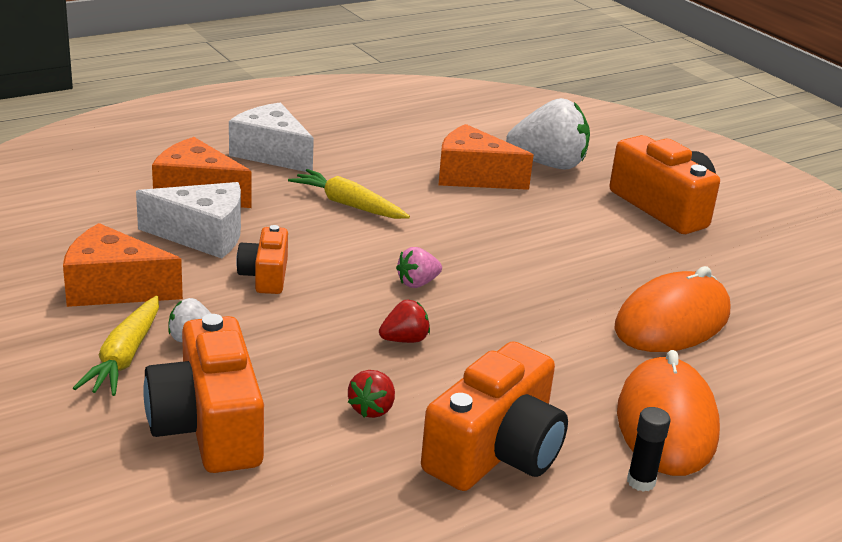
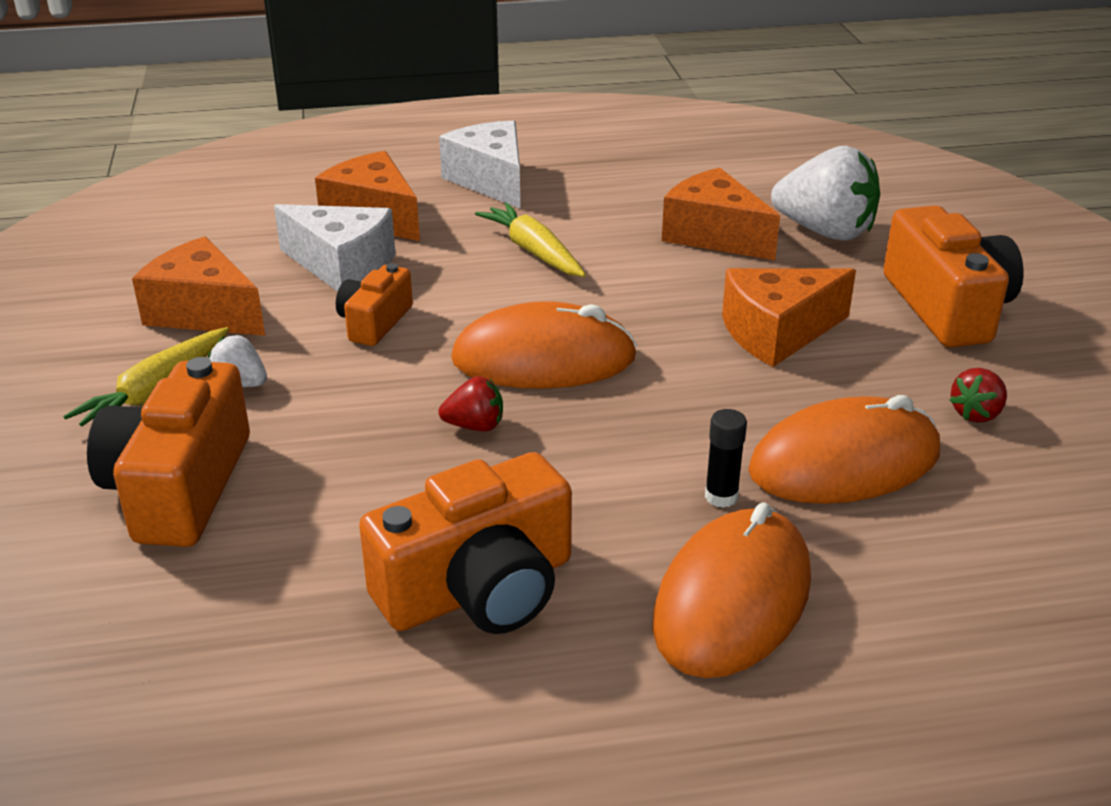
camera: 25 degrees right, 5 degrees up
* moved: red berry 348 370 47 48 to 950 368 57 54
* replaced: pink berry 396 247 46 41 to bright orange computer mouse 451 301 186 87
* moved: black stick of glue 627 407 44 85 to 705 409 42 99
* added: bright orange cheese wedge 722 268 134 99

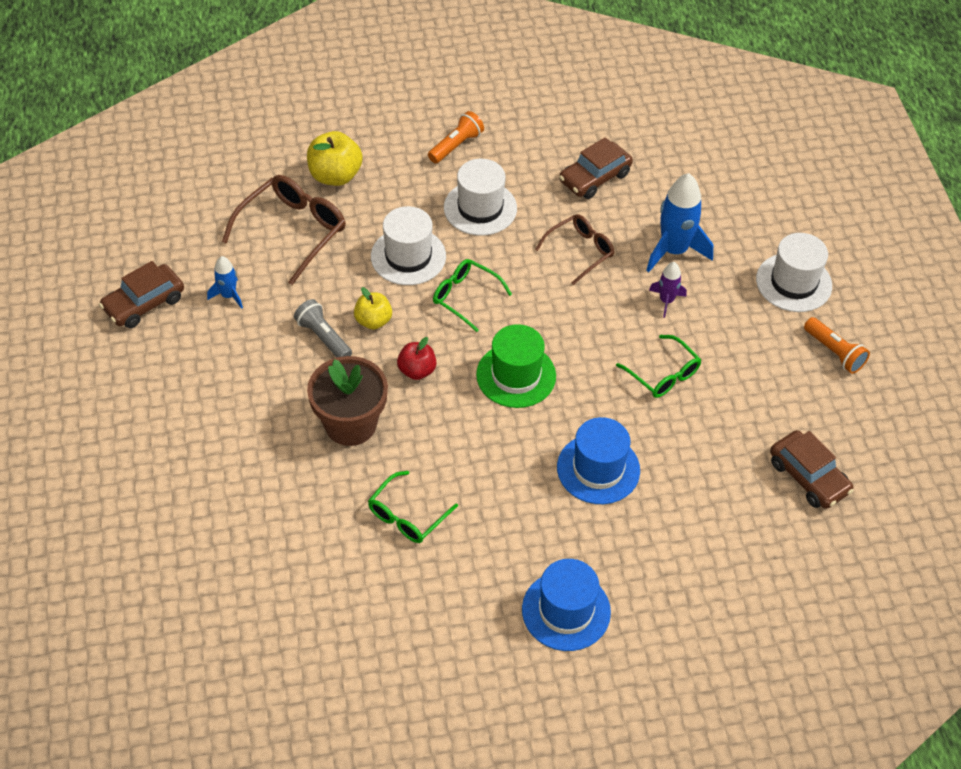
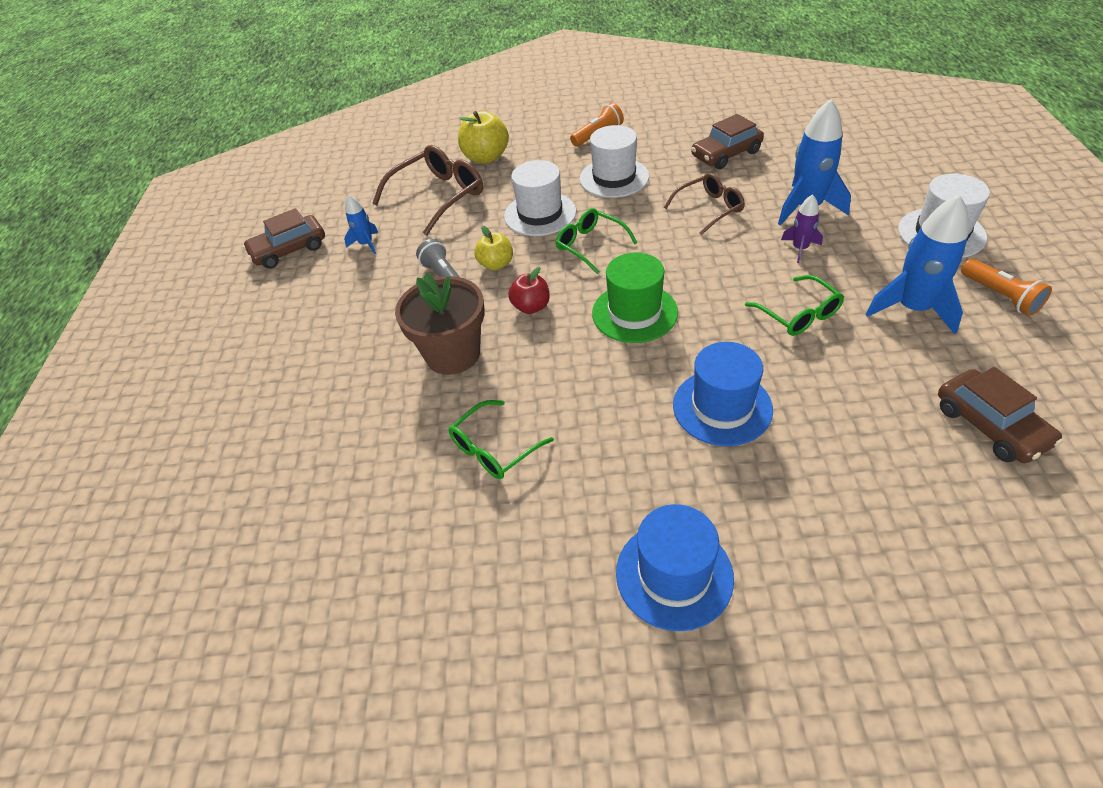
camera: 15 degrees right, 5 degrees down
* added: blue toy rocket 866 194 103 141

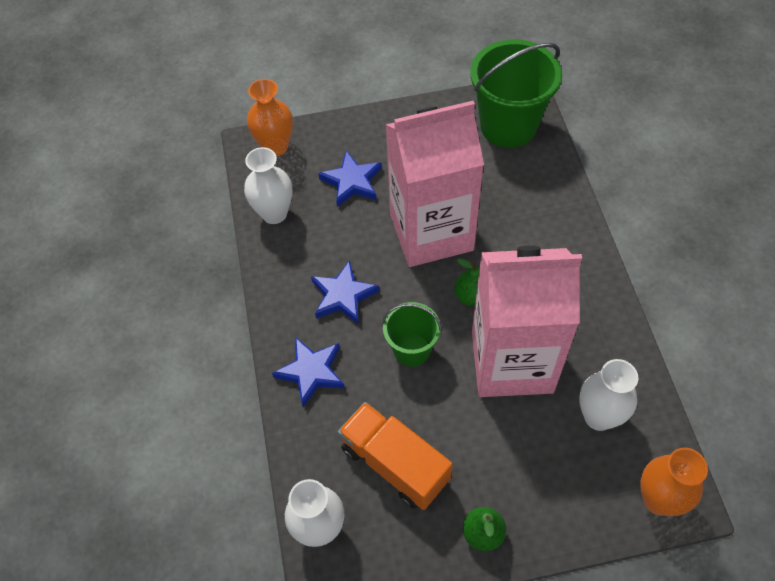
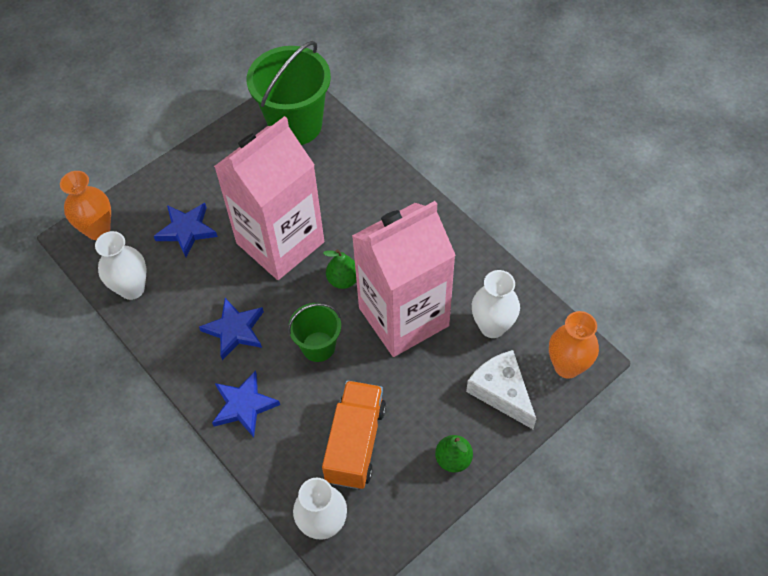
camera: 30 degrees left, 0 degrees up
* turned: bright orange toy truck 338 402 115 108 = 322 381 64 108 90 degrees clockwise
* added: pure white cheese wedge 466 350 70 79

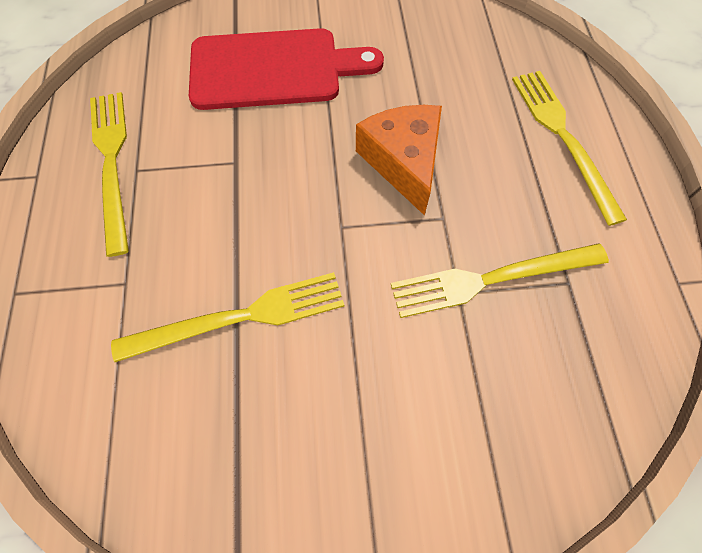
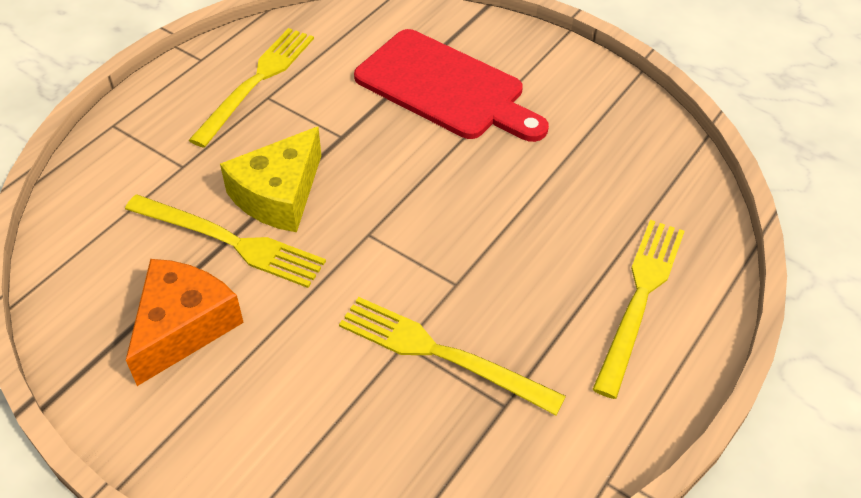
camera: 40 degrees right, 15 degrees down
* moved: bright orange cheese wedge 356 105 86 110 to 126 259 118 127
* added: golden cheese wedge 220 127 102 105

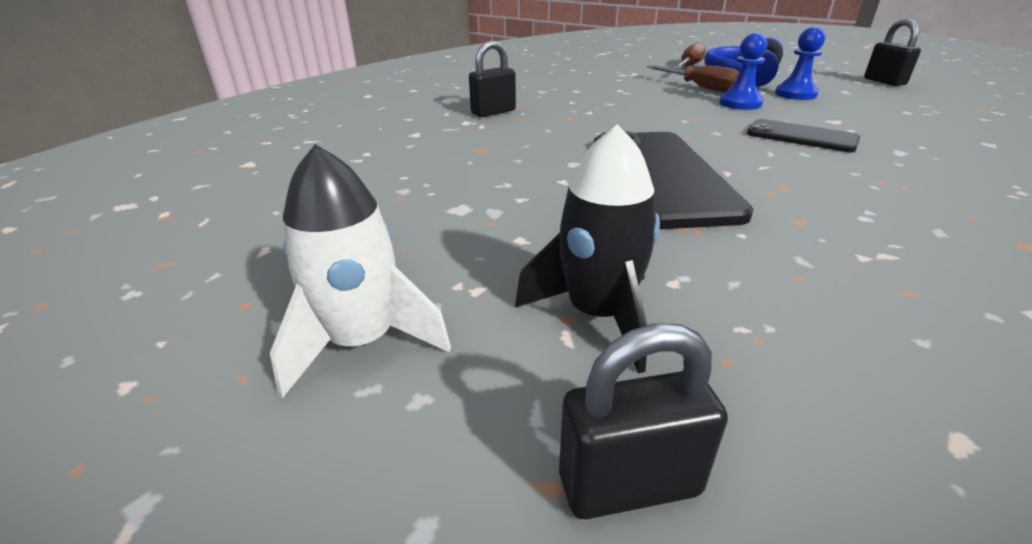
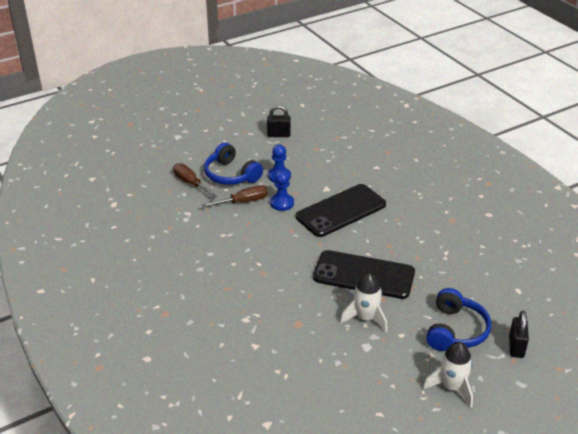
camera: 70 degrees left, 5 degrees up
* removed: black small lock 469 40 47 77
* replaced: black toy rocket 515 124 145 250 to blue headphones 426 288 65 63
* resized: black phone 747 119 113 33 = 296 184 90 53 x1.80
* added: pure white toy rocket 340 273 47 59

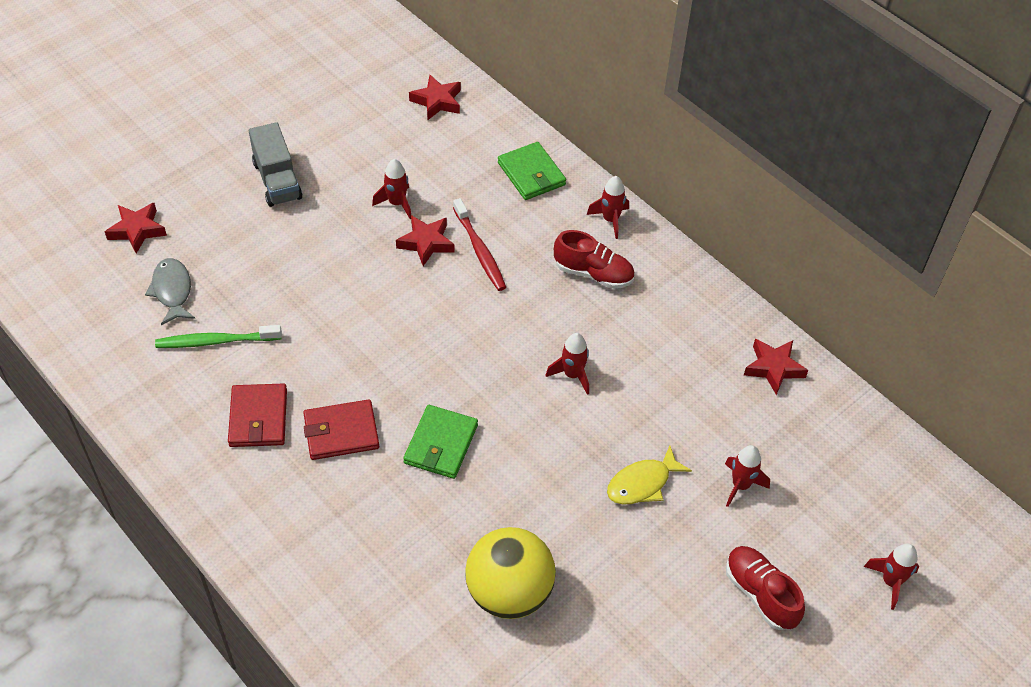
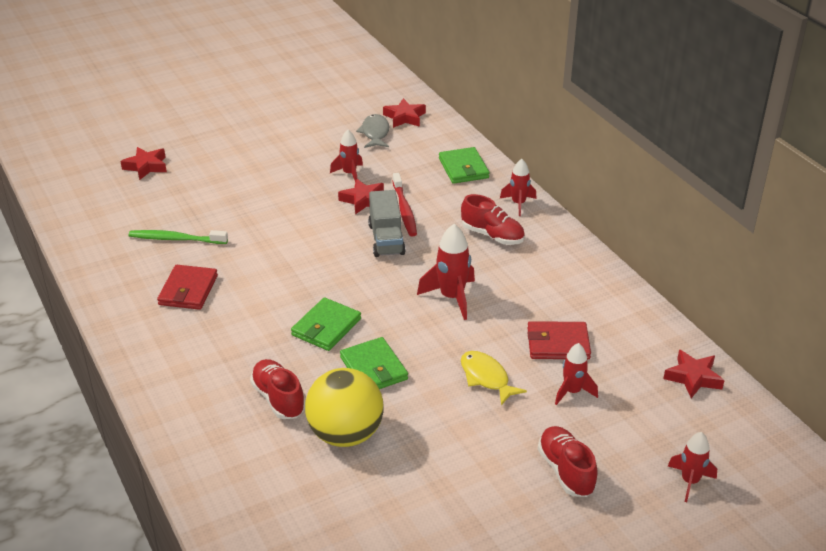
camera: 15 degrees right, 15 degrees down
* moved: ash-grey fish figure 145 258 50 67 to 356 114 33 34
* moved: ash-grey toy truck 249 122 54 85 to 368 190 38 67
* moved: red billfold 303 399 76 61 to 527 321 64 38
* resized: red toy rocket 546 333 43 62 = 417 224 58 96 x1.53
* turned: golden fish figure 607 446 85 58 = 461 351 66 54 75 degrees clockwise
* moved: red star shape 744 339 64 56 to 663 350 62 48
* added: red shoe 250 359 55 60
* added: green billfold 340 337 68 52

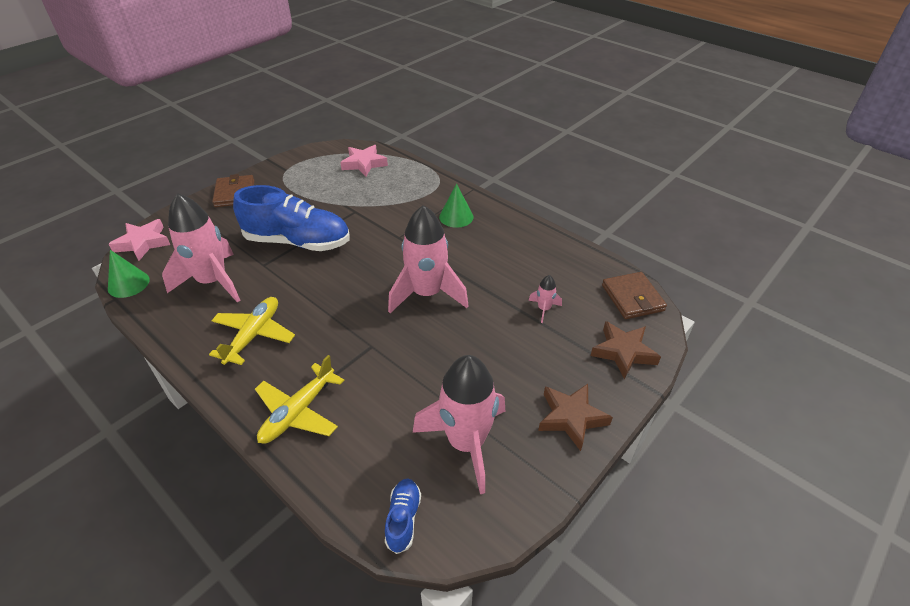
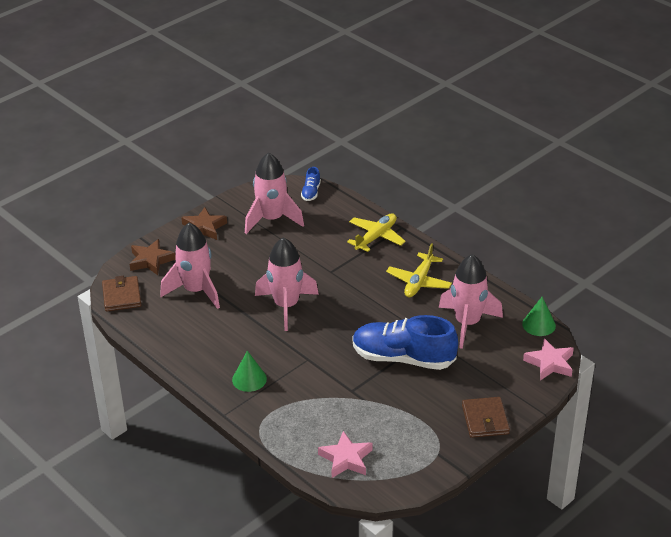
camera: 175 degrees left, 5 degrees down
* resized: pink toy rocket 529 275 33 48 = 160 222 60 87 x2.38

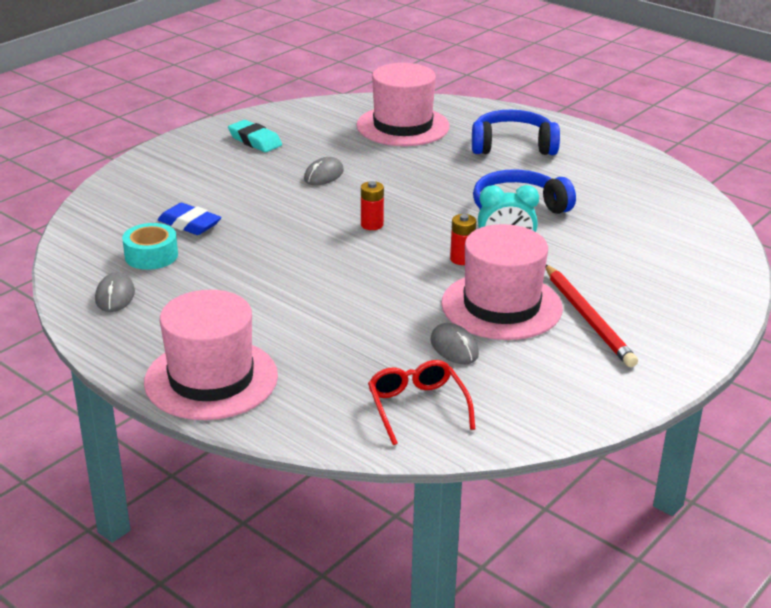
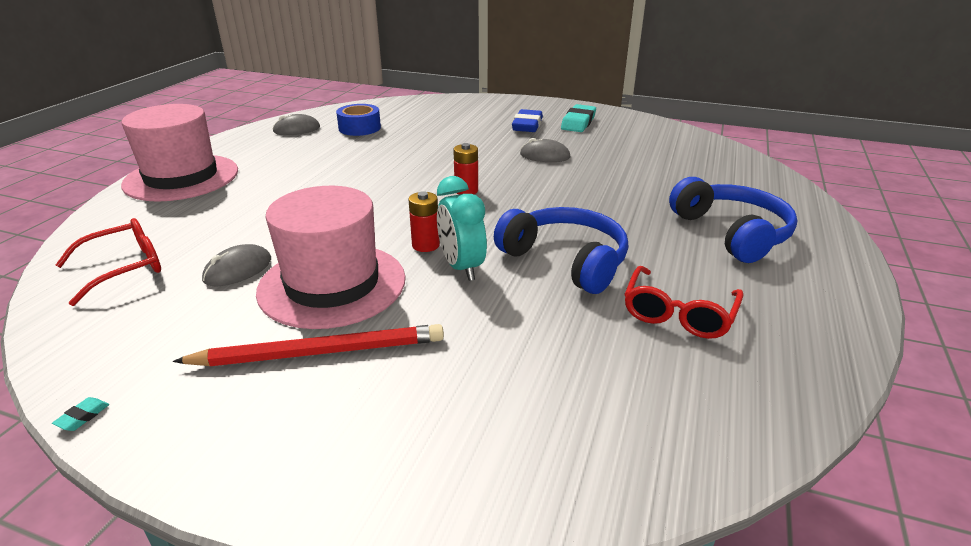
camera: 70 degrees right, 0 degrees up
* recoloured: teal roll of tape 122 223 56 47 to blue roll of tape 336 104 45 32
* moved: blue pencil eraser 158 203 63 32 to 512 109 31 23
* removed: pink hat 356 63 94 83
* turned: red pencil 546 265 92 102 = 173 324 271 42 150 degrees counterclockwise
* added: teal pencil eraser 52 397 57 34
* added: red spectacles 624 266 119 73

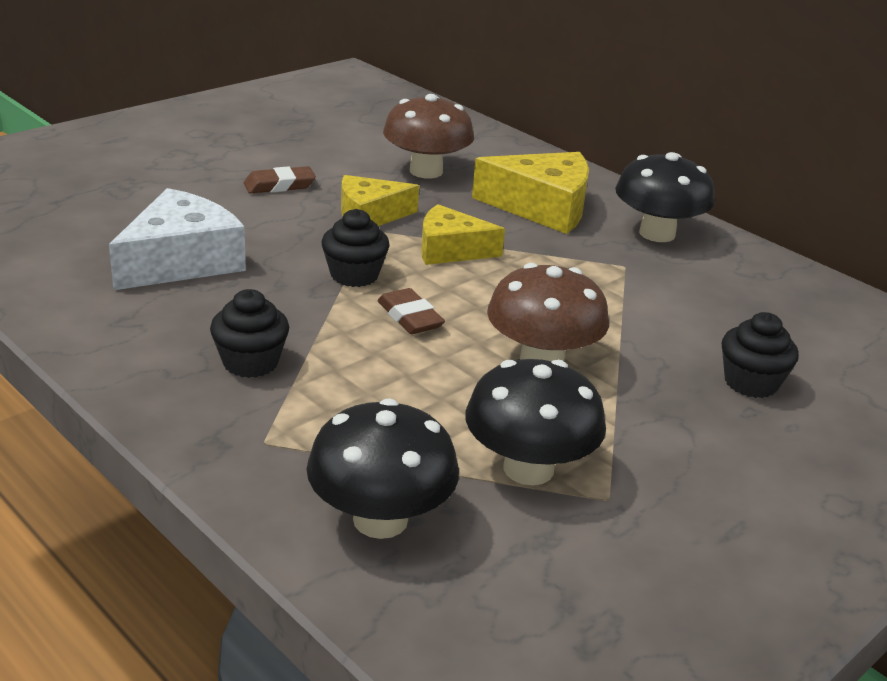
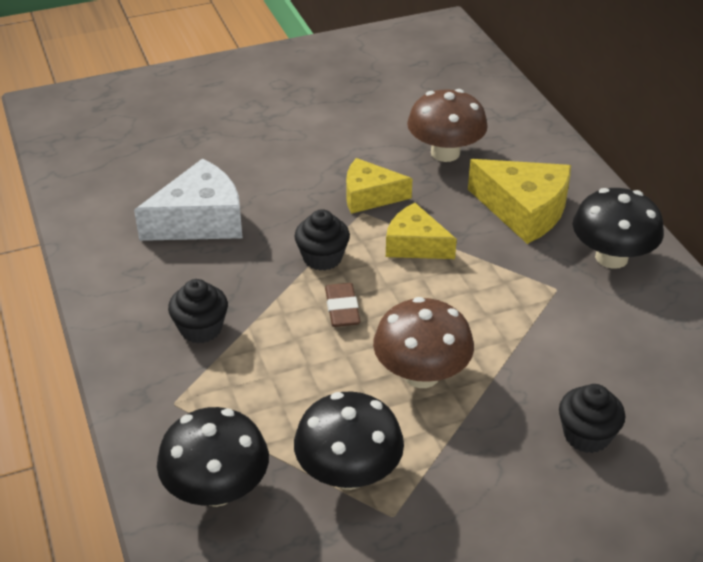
camera: 25 degrees right, 10 degrees up
* removed: brown pencil eraser 244 166 72 27

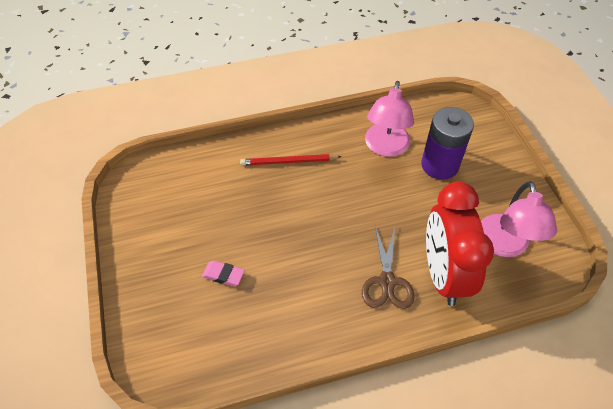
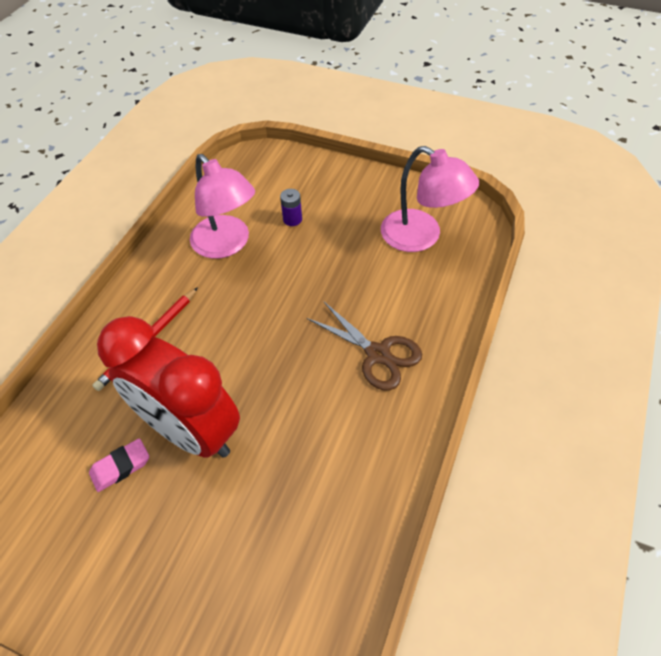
camera: 50 degrees left, 0 degrees up
* moved: pink pencil eraser 202 261 43 25 to 89 438 60 54
* resized: violet battery 421 107 53 73 = 280 189 22 37 x0.41
* moved: red bedside clock 426 181 68 125 to 97 316 143 142

